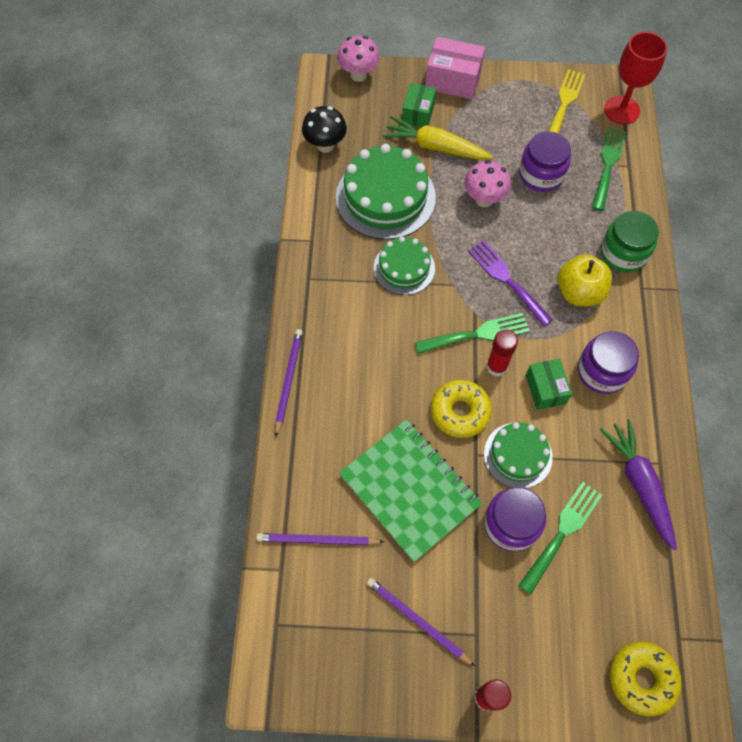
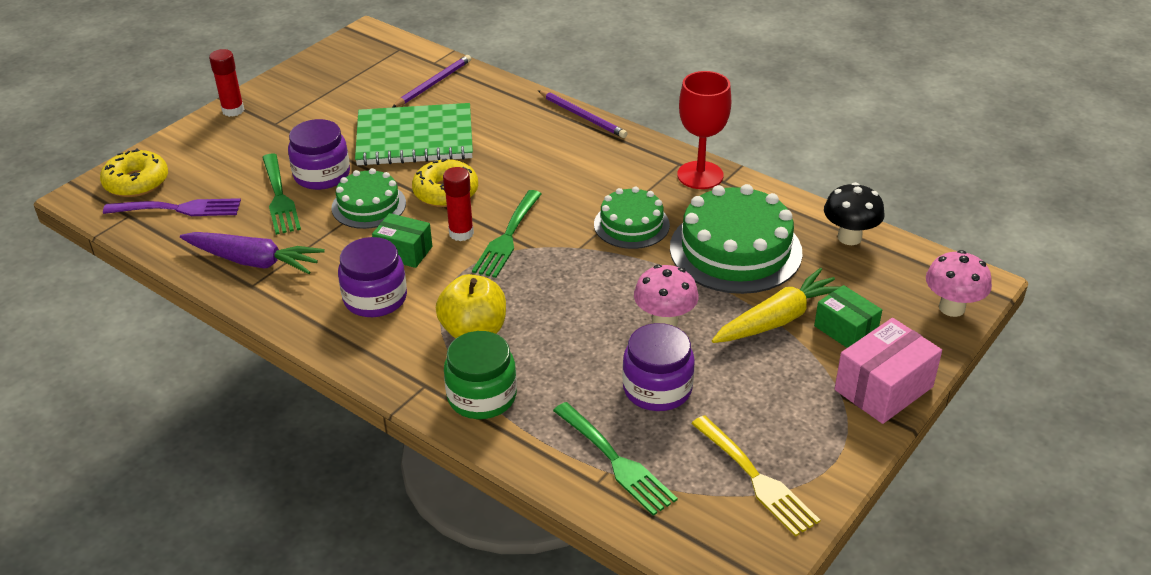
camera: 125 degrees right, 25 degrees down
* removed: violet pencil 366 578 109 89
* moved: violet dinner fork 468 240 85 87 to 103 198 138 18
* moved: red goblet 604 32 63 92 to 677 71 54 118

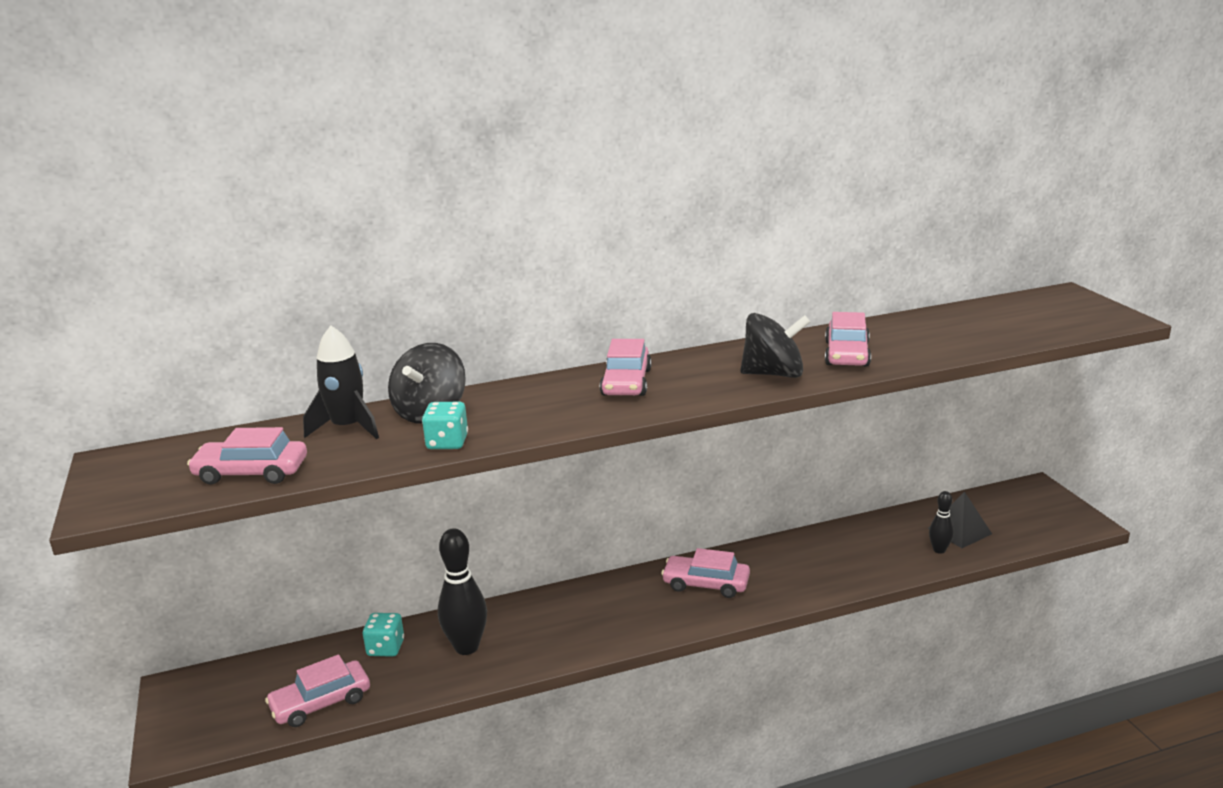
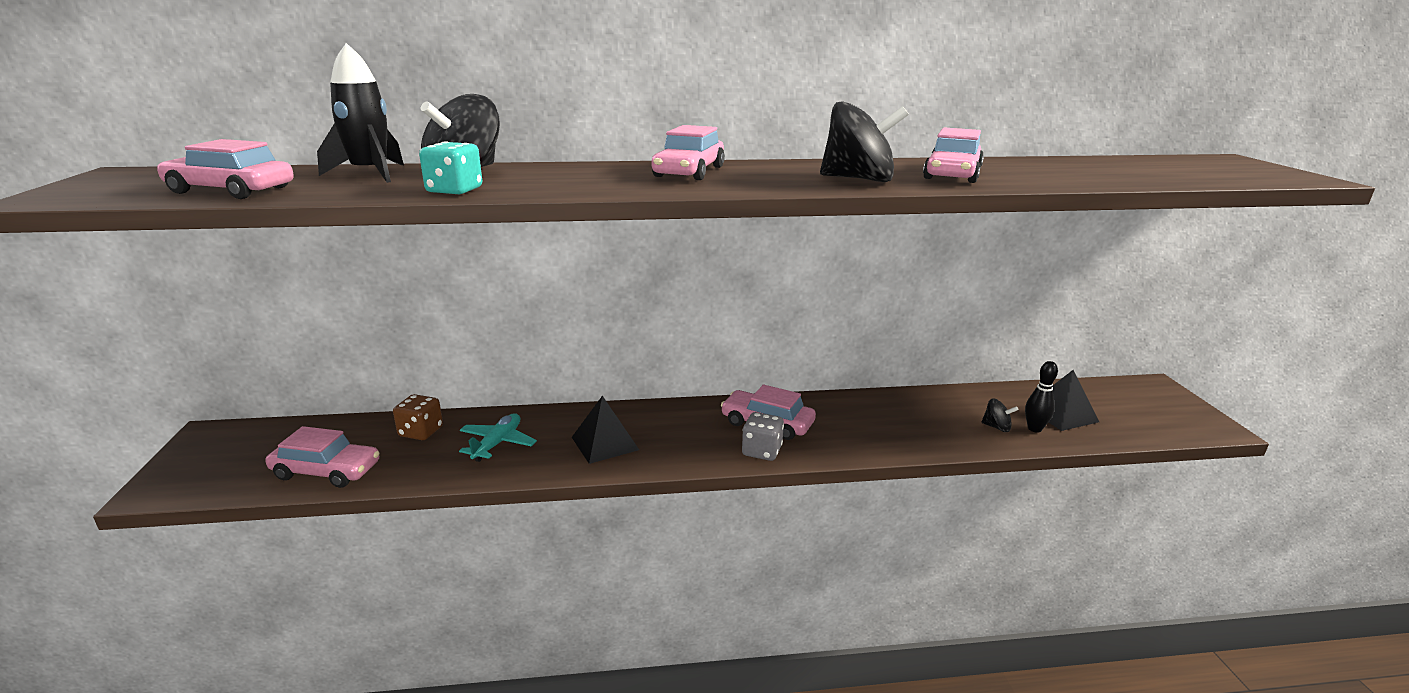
camera: 10 degrees right, 0 degrees up
* turned: pink automobile 265 654 105 73 = 266 426 113 62 150 degrees counterclockwise
* recoloured: teal dice 363 613 41 44 to brown dice 393 394 50 46
* replaced: black bowling pin 438 528 49 127 to teal aeroplane 459 414 78 48
* added: black pyramid shape 572 396 67 68
* added: ash-grey dice 742 412 42 49
* added: black toy top 981 398 38 34

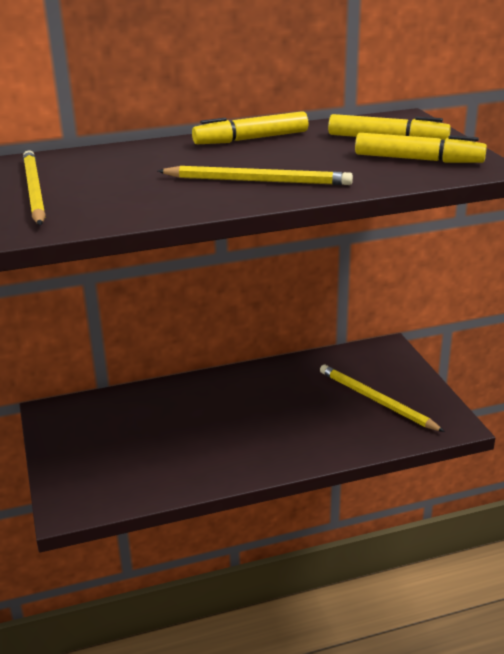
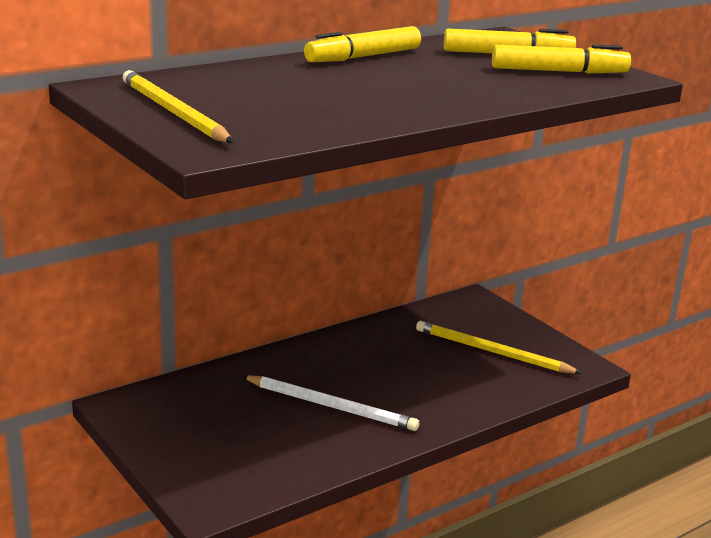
camera: 20 degrees left, 5 degrees down
* removed: golden pencil 158 166 195 19
* added: pure white pencil 242 375 177 56

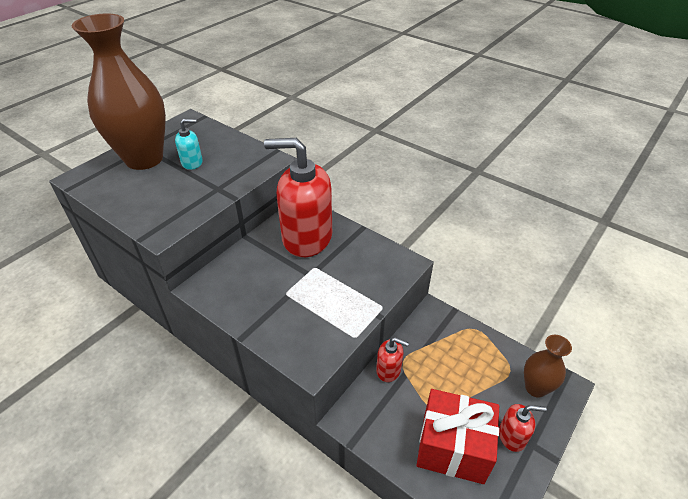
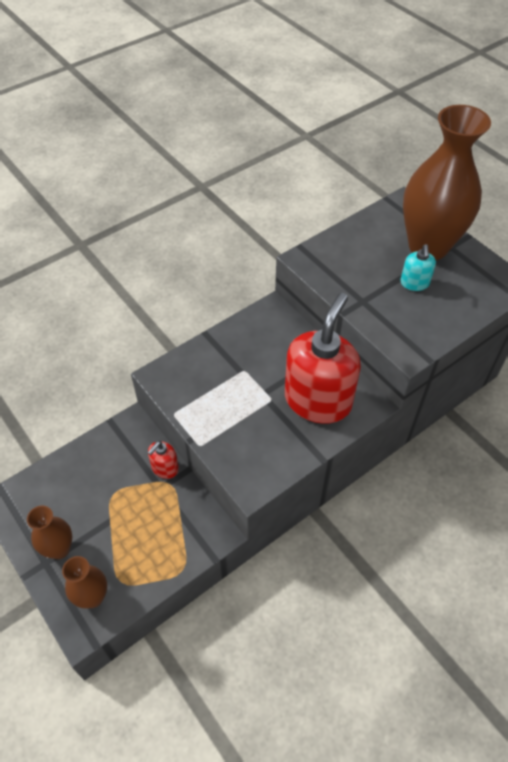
camera: 105 degrees right, 10 degrees up
* removed: red present 417 389 82 95
* replaced: red soap pump 499 404 48 48 to brown vase 27 506 45 53

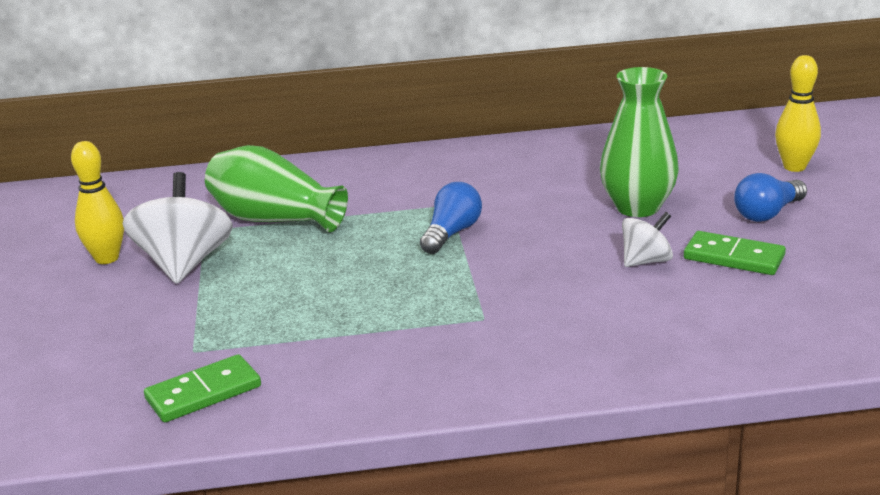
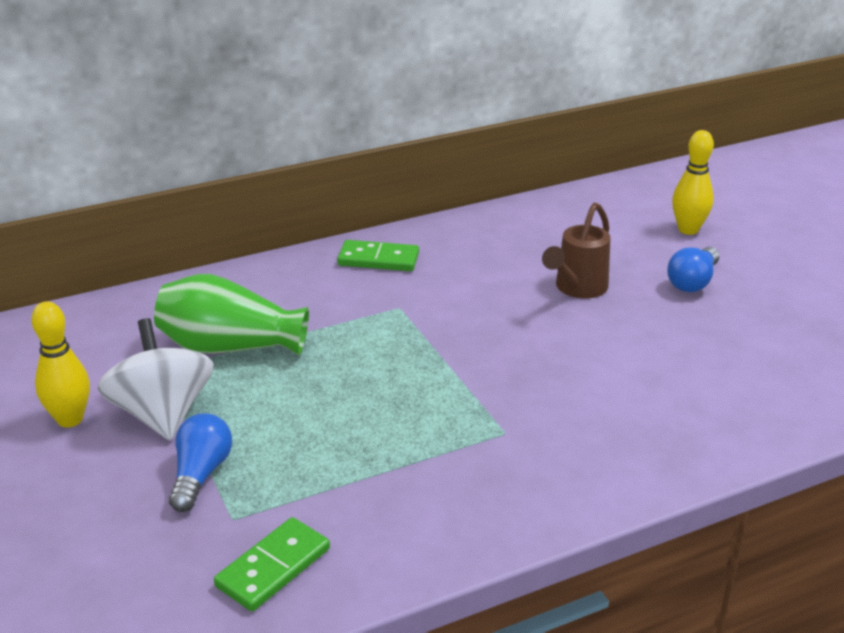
camera: 20 degrees left, 5 degrees up
* moved: blue lightbulb 420 182 62 72 to 169 413 63 99
* replaced: green vase 600 67 79 150 to brown watering can 542 202 69 96
* removed: pure white toy top 622 212 51 55
* moved: green domino tile 684 231 102 44 to 337 240 82 31

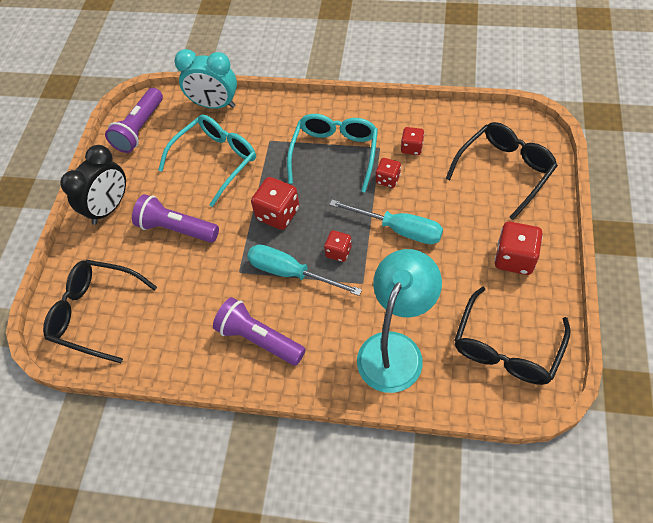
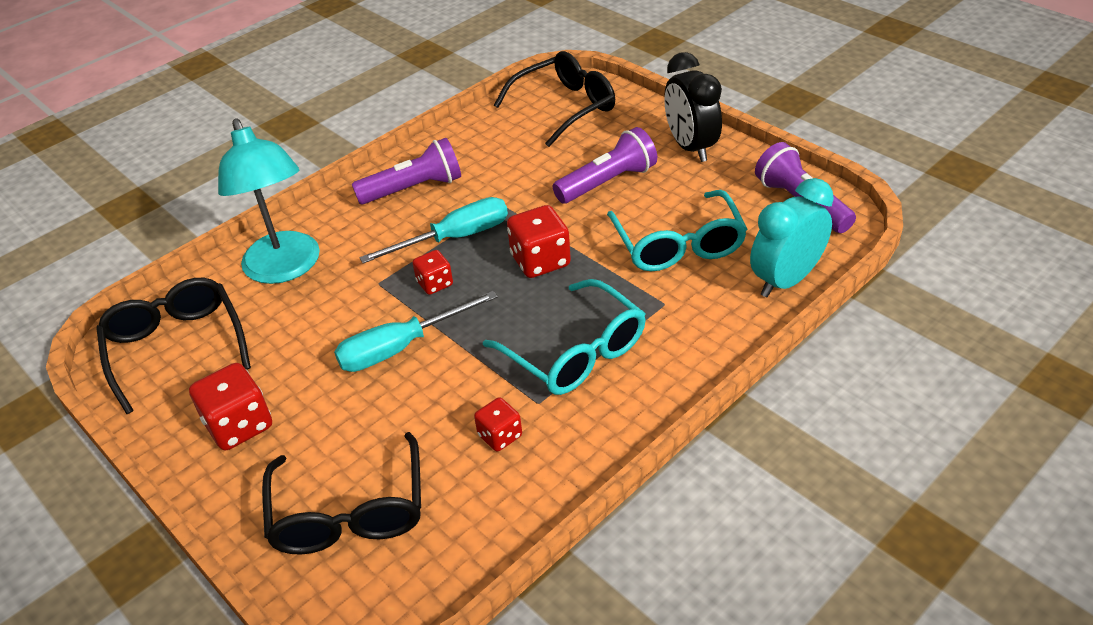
camera: 125 degrees right, 15 degrees down
* removed: red dice 376 158 25 30

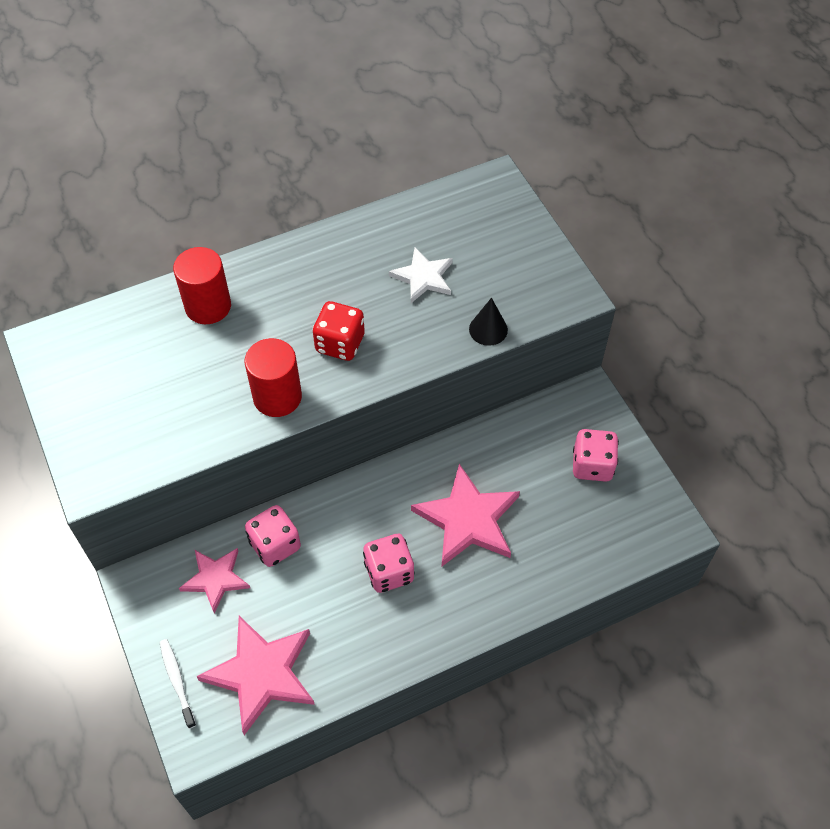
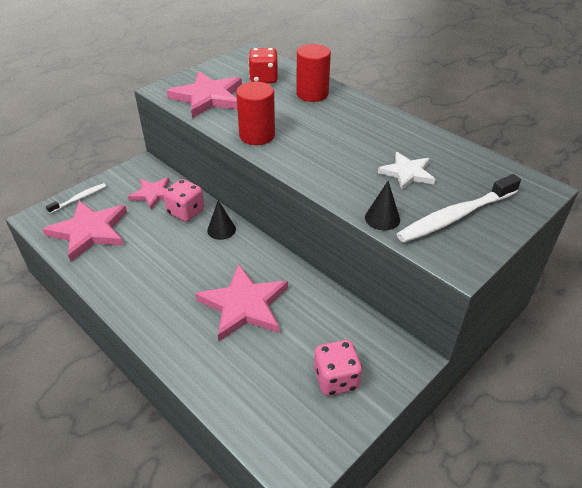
camera: 70 degrees right, 15 degrees down
* moved: red dice 313 301 52 60 to 248 48 30 35
* removed: pink dice 363 534 52 59
* added: pink star shape 167 71 75 47
* added: black cone 207 200 29 40
* added: pure white toothbrush 397 174 124 69

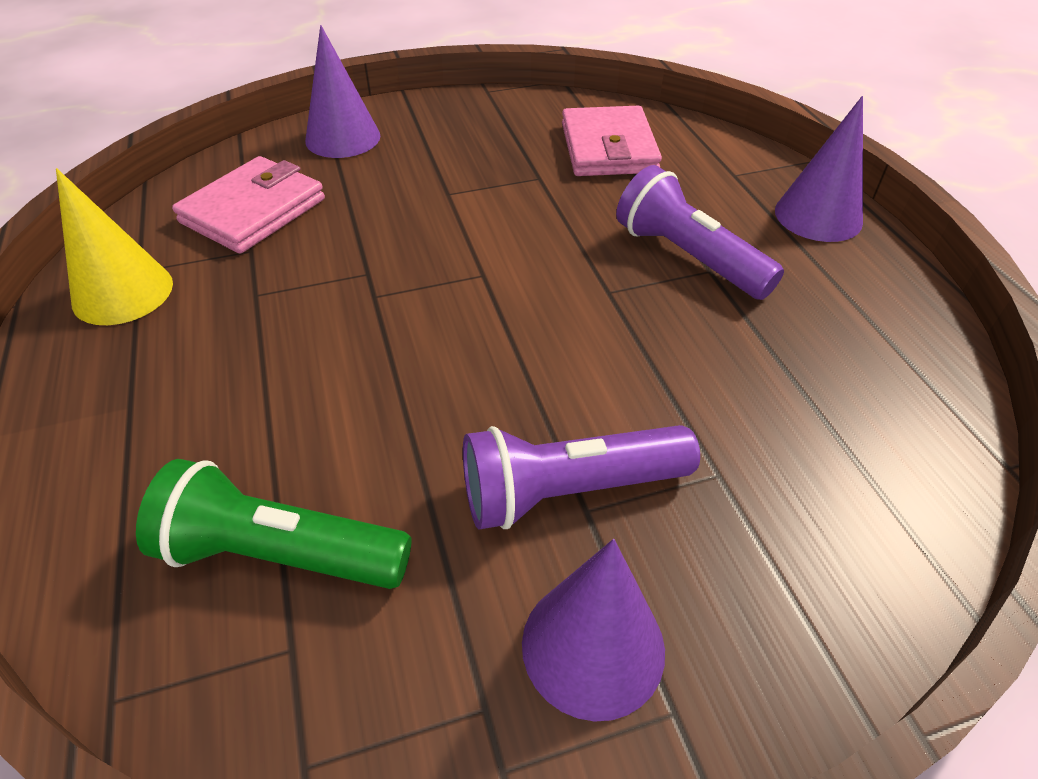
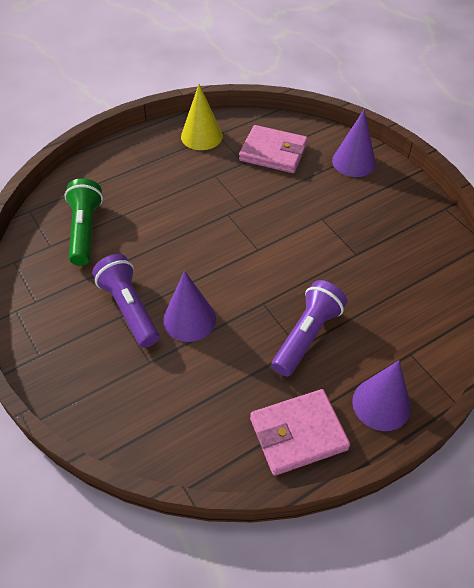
camera: 75 degrees right, 5 degrees up
* moved: violet cone 522 539 143 182 to 163 271 53 71
* moved: pink billfold 562 106 100 70 to 250 389 100 87

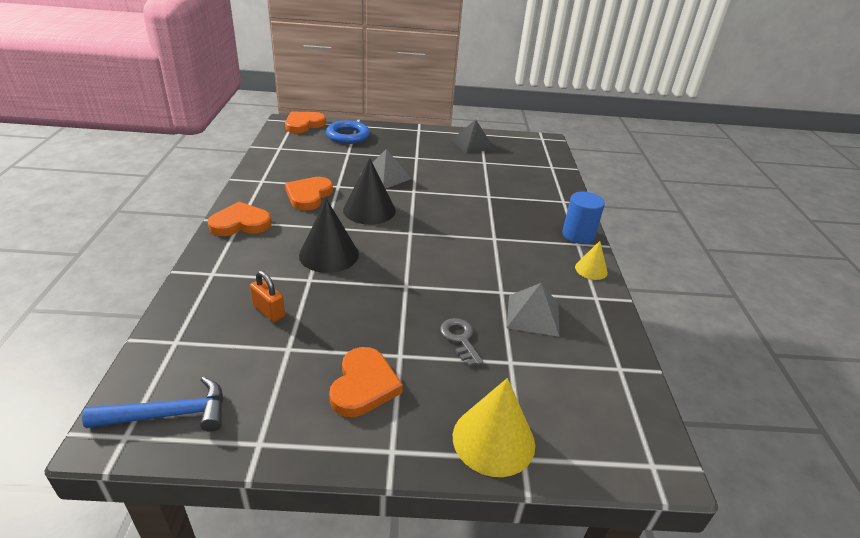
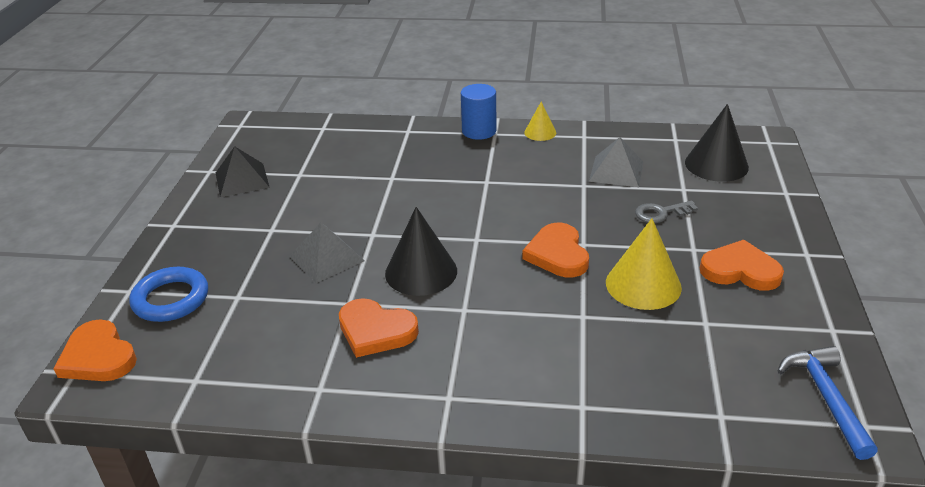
camera: 80 degrees left, 0 degrees up
* moved: bright orange heart shape 208 202 64 34 to 522 223 67 54
* removed: bright orange small lock 250 271 35 51
* moved: black cone 299 198 60 75 to 685 104 64 78
* moved: golden cone 453 378 82 99 to 606 218 76 92

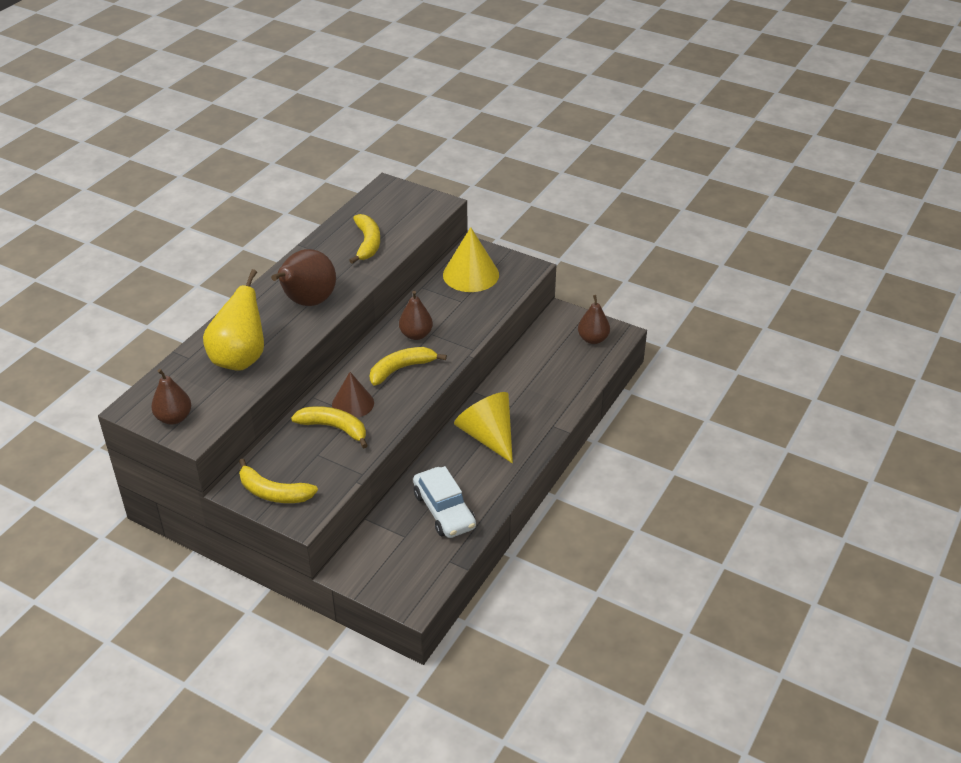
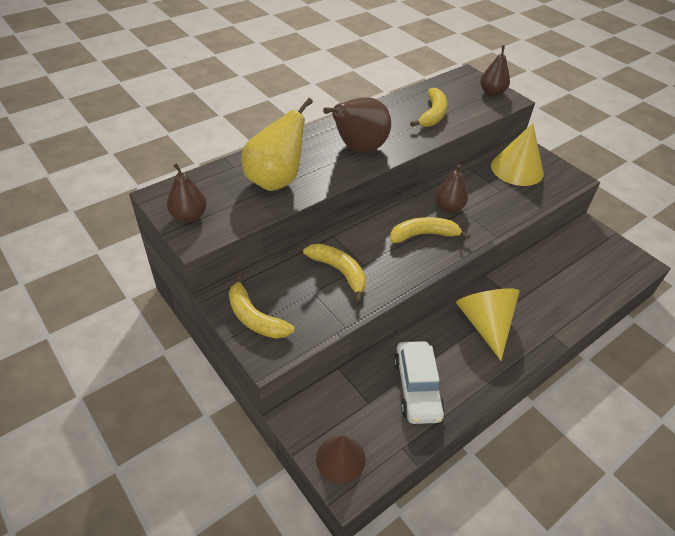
camera: 20 degrees right, 5 degrees up
* moved: brown cone 332 372 42 46 to 316 435 50 48
* moved: brown toy pear 578 295 32 49 to 480 45 30 51

